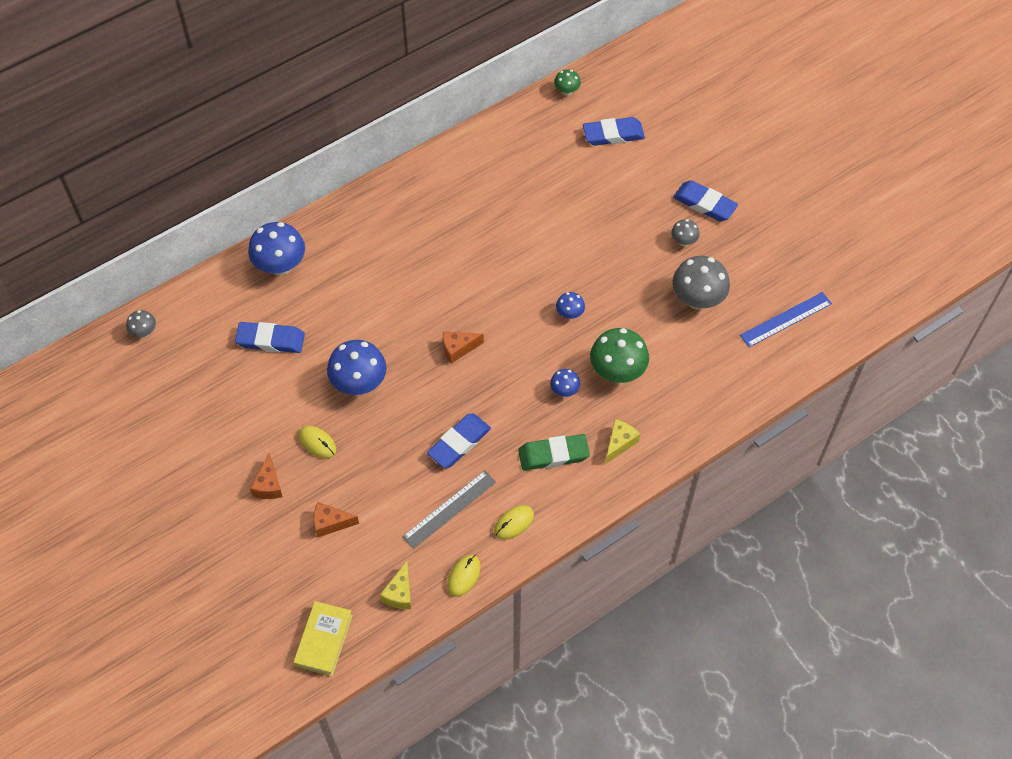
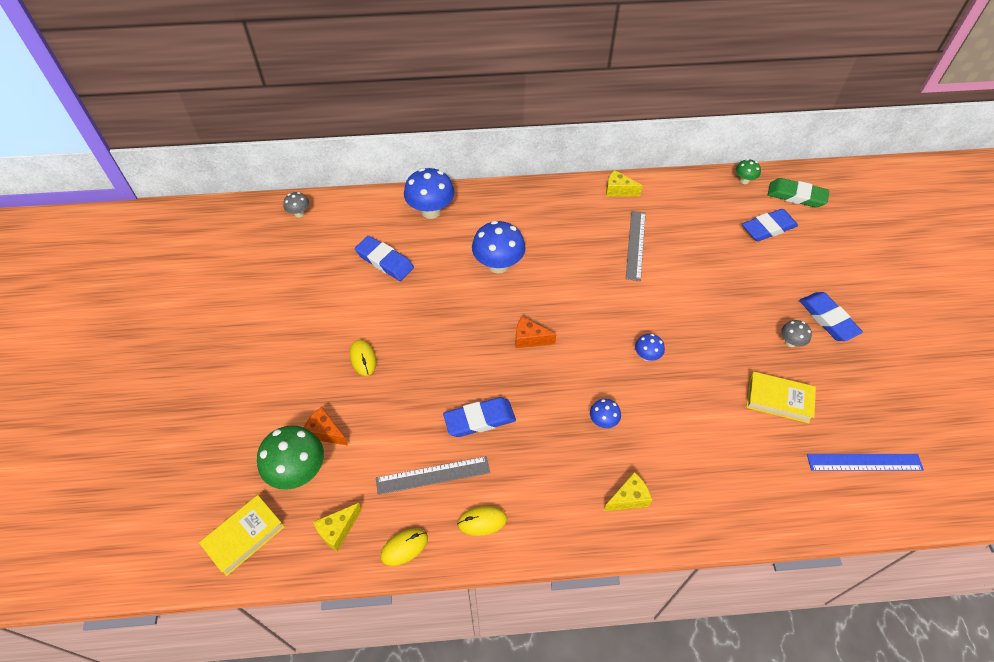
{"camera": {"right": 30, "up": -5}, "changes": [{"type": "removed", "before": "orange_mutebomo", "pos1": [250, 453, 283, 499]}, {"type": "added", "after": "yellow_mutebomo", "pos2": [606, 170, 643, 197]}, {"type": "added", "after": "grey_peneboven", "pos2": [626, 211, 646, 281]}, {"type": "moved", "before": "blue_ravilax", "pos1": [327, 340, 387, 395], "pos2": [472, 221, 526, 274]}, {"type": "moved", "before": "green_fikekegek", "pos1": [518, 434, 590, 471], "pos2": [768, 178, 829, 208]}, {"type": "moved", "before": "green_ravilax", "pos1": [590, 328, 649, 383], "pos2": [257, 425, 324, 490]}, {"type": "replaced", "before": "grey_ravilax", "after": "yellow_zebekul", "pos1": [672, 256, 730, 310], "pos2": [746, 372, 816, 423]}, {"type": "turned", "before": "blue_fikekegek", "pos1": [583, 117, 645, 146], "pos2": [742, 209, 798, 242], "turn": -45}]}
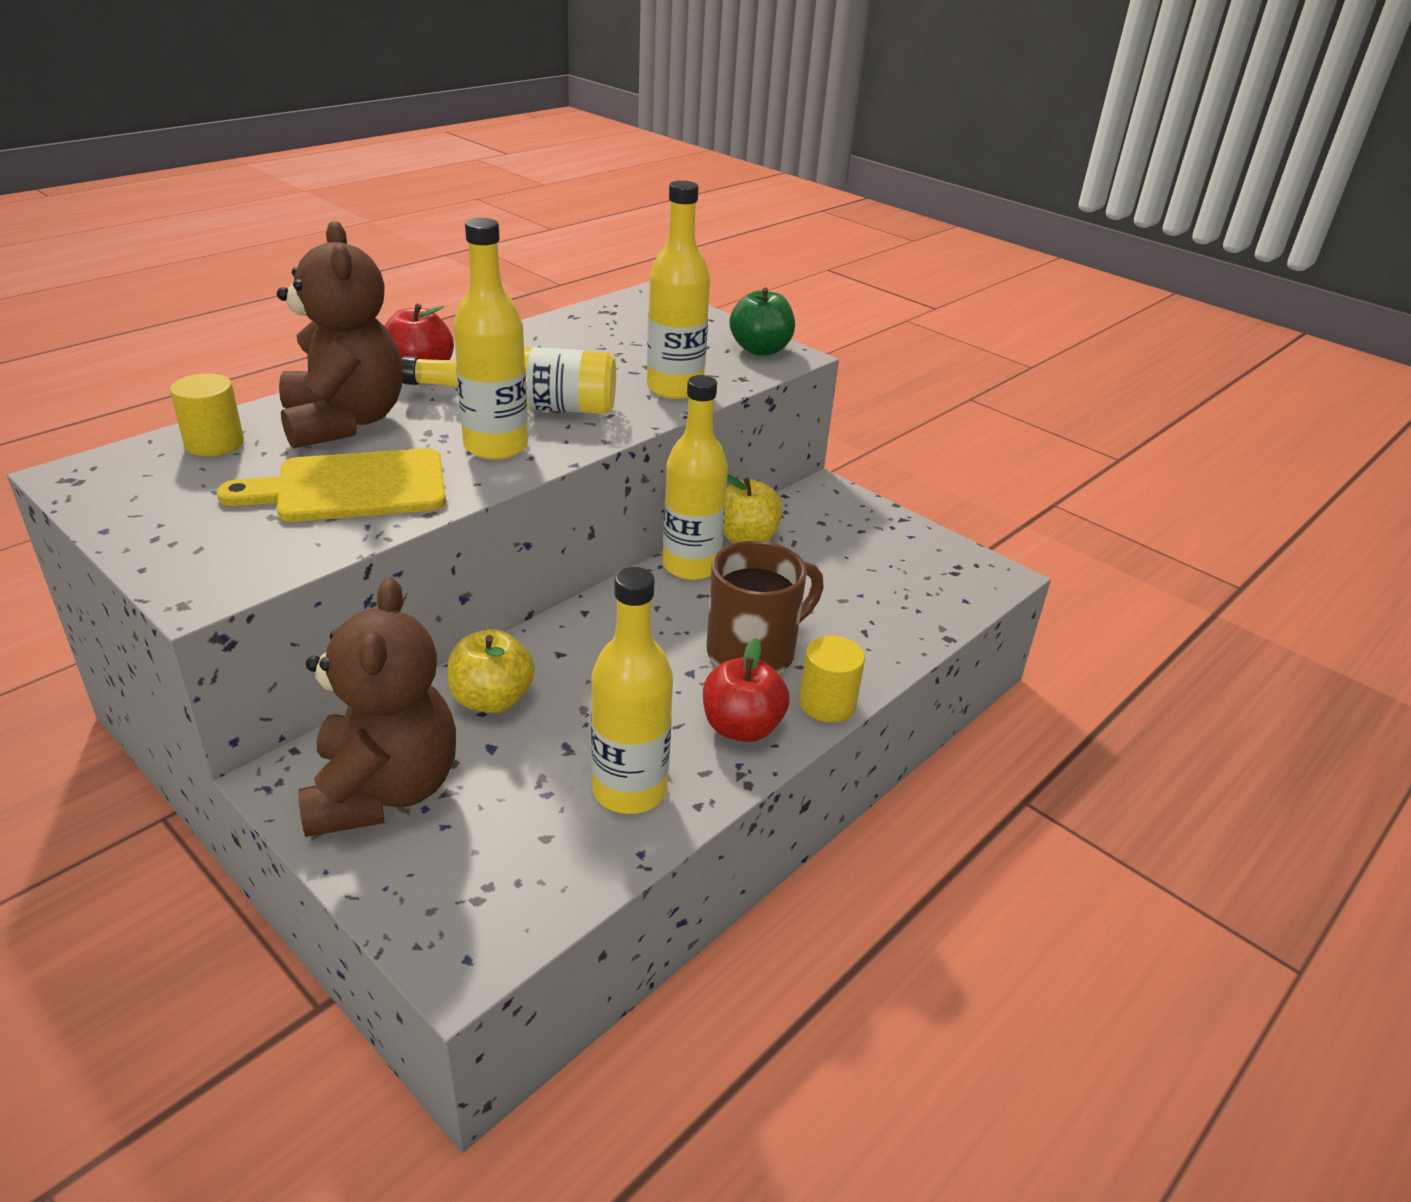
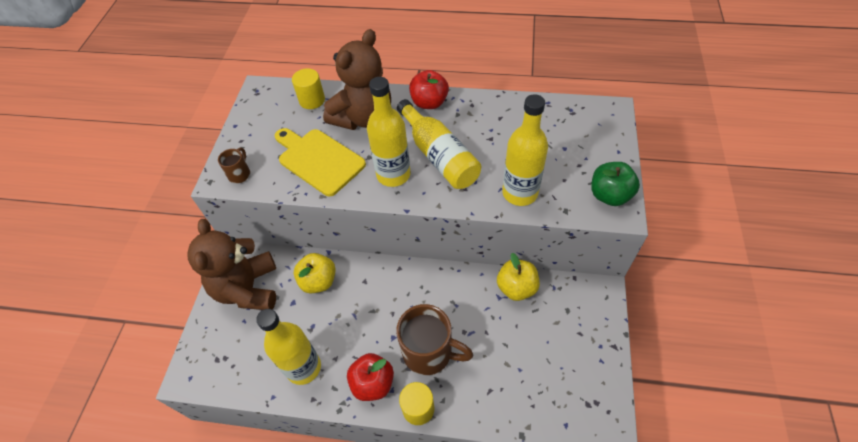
{"camera": {"right": 60, "up": 20}, "changes": [{"type": "removed", "before": "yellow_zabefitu", "pos1": [663, 375, 728, 580]}, {"type": "added", "after": "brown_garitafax", "pos2": [218, 148, 250, 183]}, {"type": "turned", "before": "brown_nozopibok", "pos1": [298, 577, 456, 837], "pos2": [187, 219, 276, 310], "turn": 120}]}
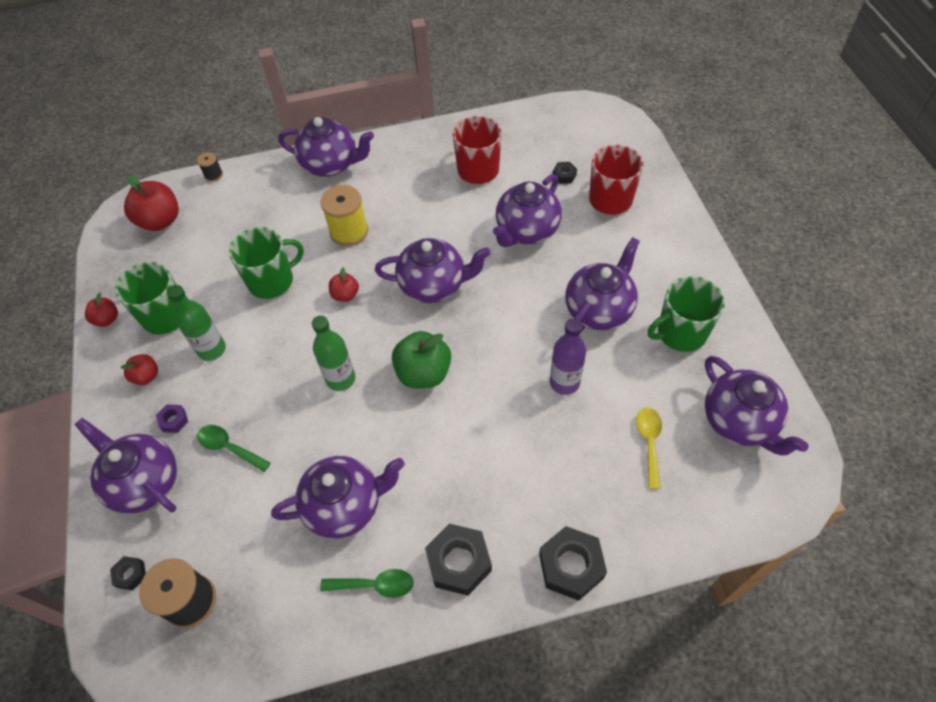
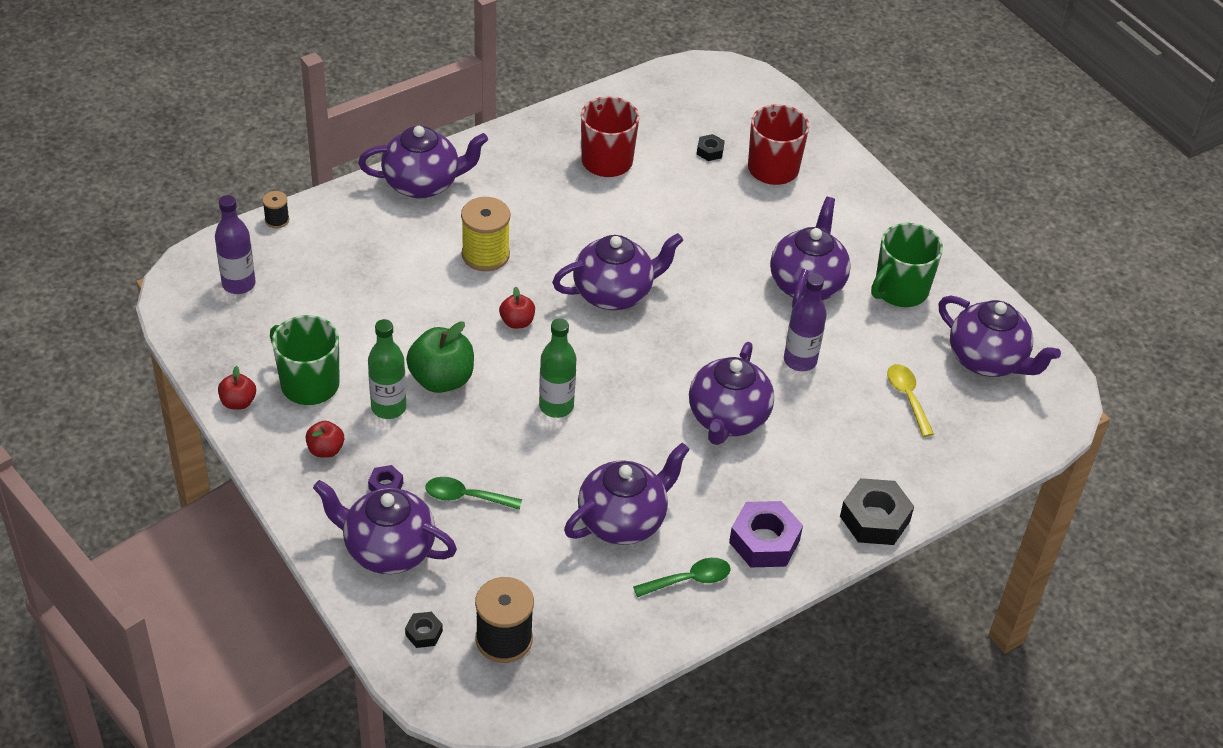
{"camera": {"right": -25, "up": -10}, "changes": [{"type": "removed", "before": "green_garitafax", "pos1": [229, 227, 304, 299]}, {"type": "moved", "before": "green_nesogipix", "pos1": [392, 331, 451, 389], "pos2": [406, 321, 474, 393]}, {"type": "moved", "before": "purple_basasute", "pos1": [493, 174, 562, 247], "pos2": [689, 342, 774, 445]}, {"type": "replaced", "before": "red_nesogipix", "after": "purple_zabefitu", "pos1": [124, 175, 179, 231], "pos2": [215, 195, 256, 294]}, {"type": "recoloured", "before": "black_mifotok", "after": "purple_mifotok", "pos1": [425, 523, 492, 596], "pos2": [729, 501, 803, 568]}]}
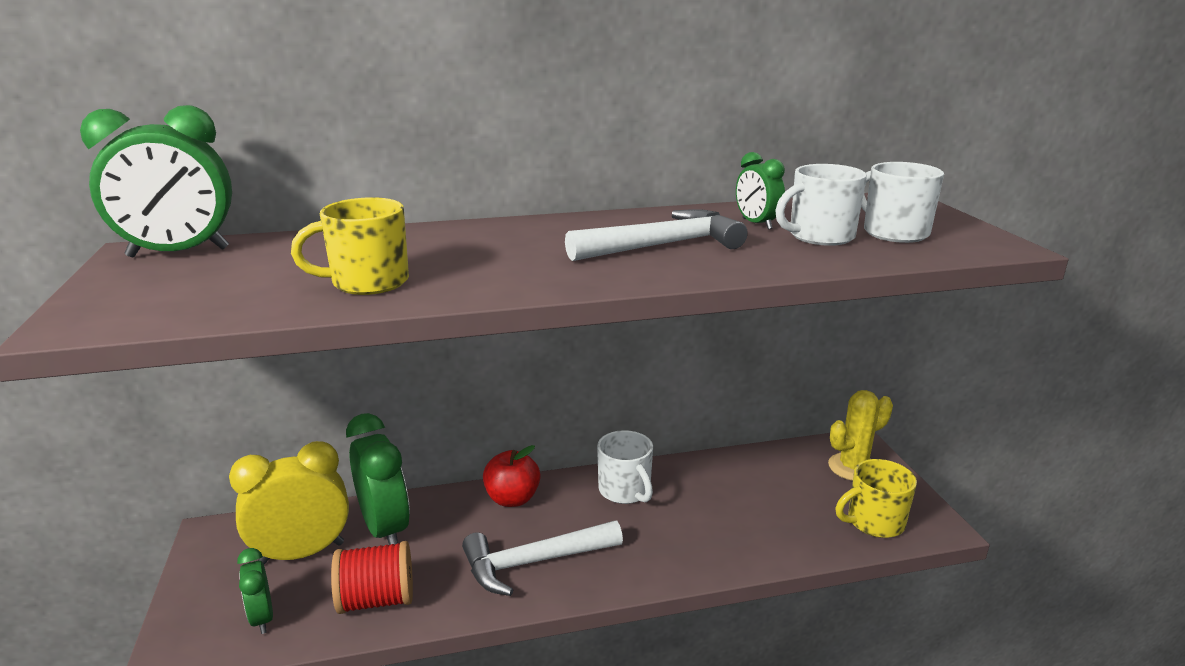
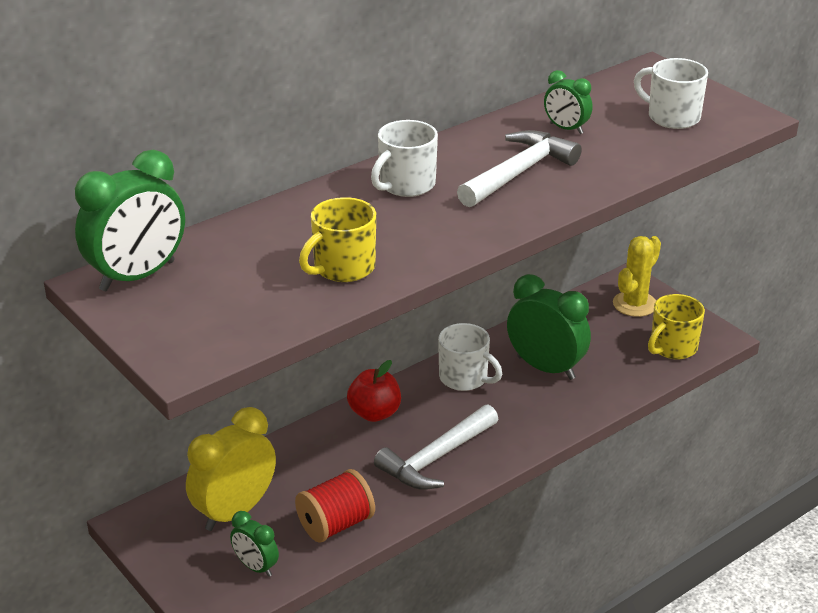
{"camera": {"right": -25, "up": 10}, "changes": [{"type": "moved", "before": "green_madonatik", "pos1": [346, 413, 410, 545], "pos2": [507, 274, 591, 380]}, {"type": "moved", "before": "white_garitafax", "pos1": [775, 164, 867, 246], "pos2": [371, 120, 438, 197]}]}
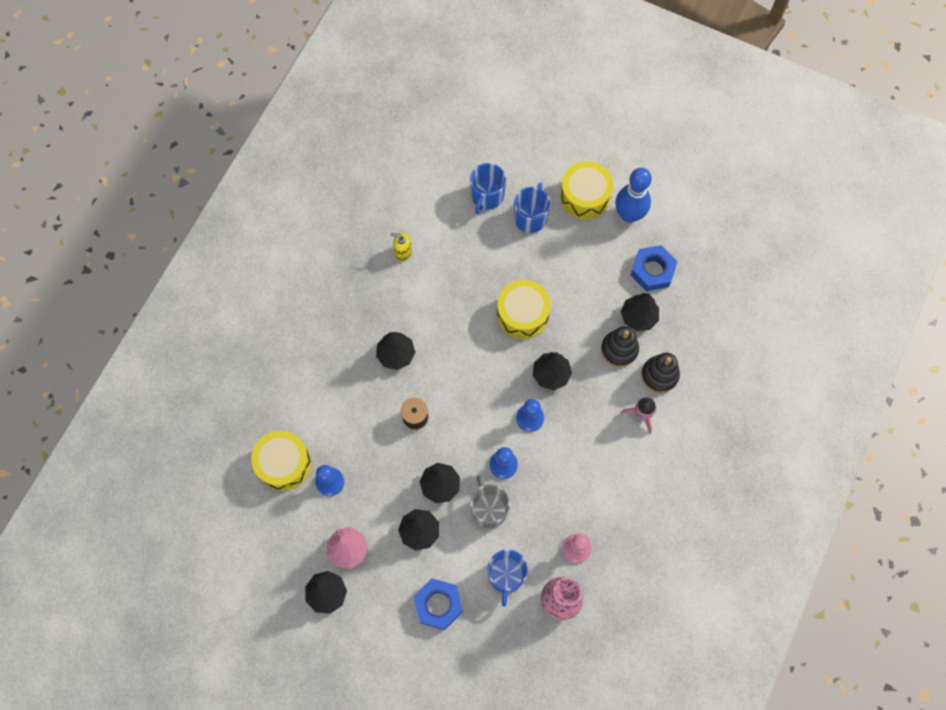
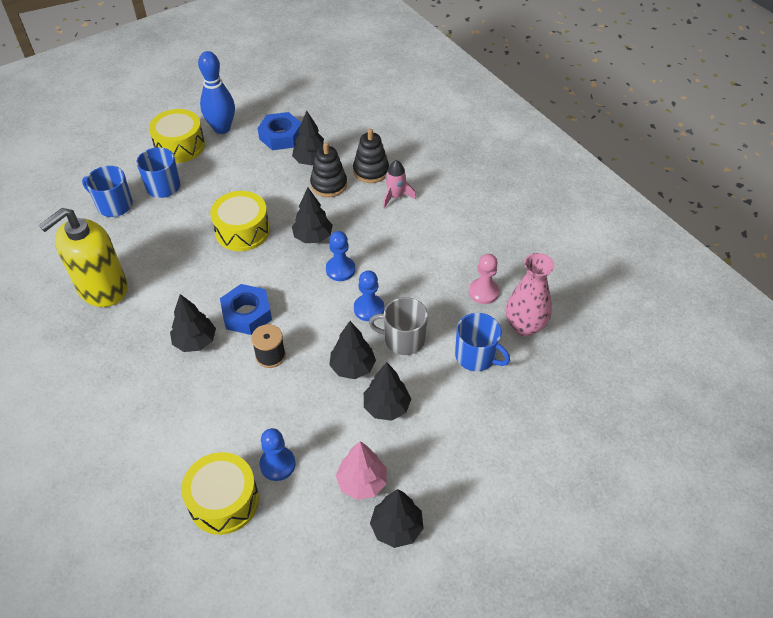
{"camera": {"right": -60, "up": -20}, "changes": [{"type": "moved", "before": "blue_mifotok", "pos1": [414, 578, 463, 630], "pos2": [220, 284, 272, 335]}, {"type": "turned", "before": "blue_garitafax", "pos1": [470, 163, 506, 214], "pos2": [82, 166, 133, 217], "turn": 150}, {"type": "resized", "before": "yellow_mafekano", "pos1": [390, 233, 412, 261], "pos2": [39, 208, 128, 307], "scale": 2.46}]}
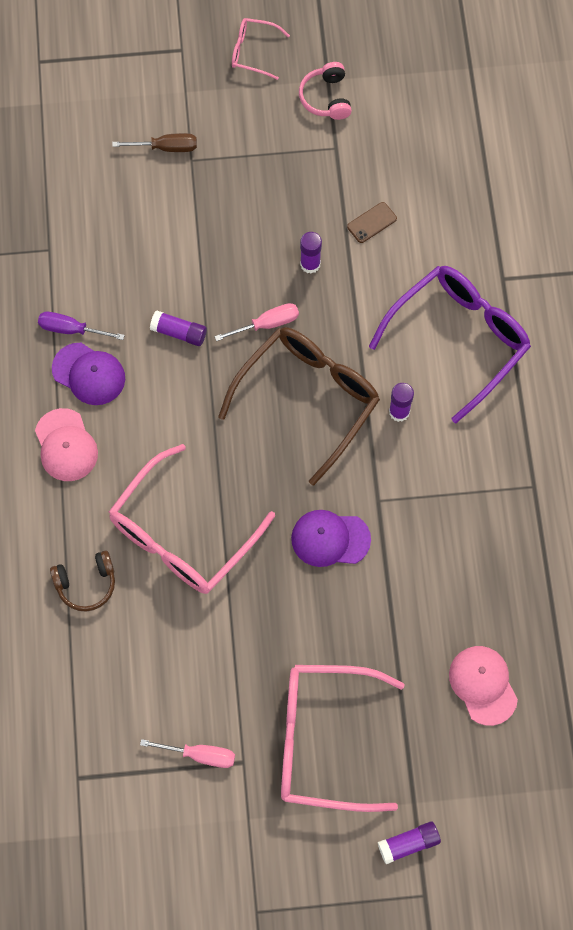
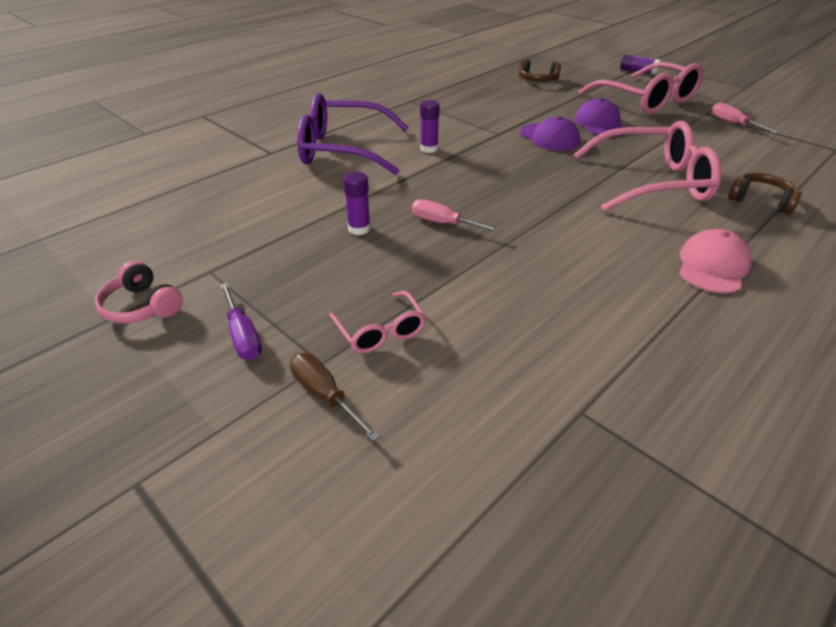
{"camera": {"right": -130, "up": -30}, "changes": [{"type": "removed", "before": "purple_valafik", "pos1": [150, 310, 207, 346]}, {"type": "removed", "before": "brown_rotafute", "pos1": [218, 327, 380, 485]}, {"type": "removed", "before": "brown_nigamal", "pos1": [347, 202, 397, 243]}, {"type": "moved", "before": "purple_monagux", "pos1": [38, 312, 125, 340], "pos2": [220, 283, 262, 360]}, {"type": "moved", "before": "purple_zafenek", "pos1": [52, 343, 125, 405], "pos2": [575, 98, 625, 136]}, {"type": "moved", "before": "pink_rotafute", "pos1": [232, 18, 290, 80], "pos2": [329, 291, 426, 353]}, {"type": "replaced", "before": "pink_zafenek", "after": "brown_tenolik", "pos1": [449, 646, 518, 726], "pos2": [519, 59, 561, 82]}, {"type": "turned", "before": "pink_tenolik", "pos1": [299, 62, 352, 120], "pos2": [95, 261, 183, 323], "turn": 90}]}
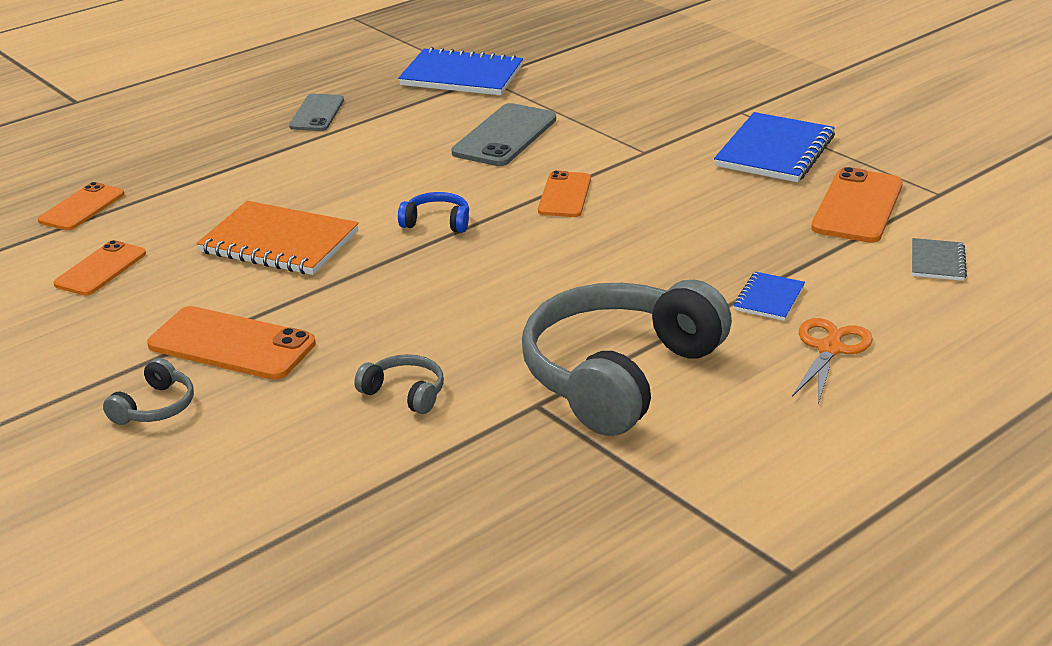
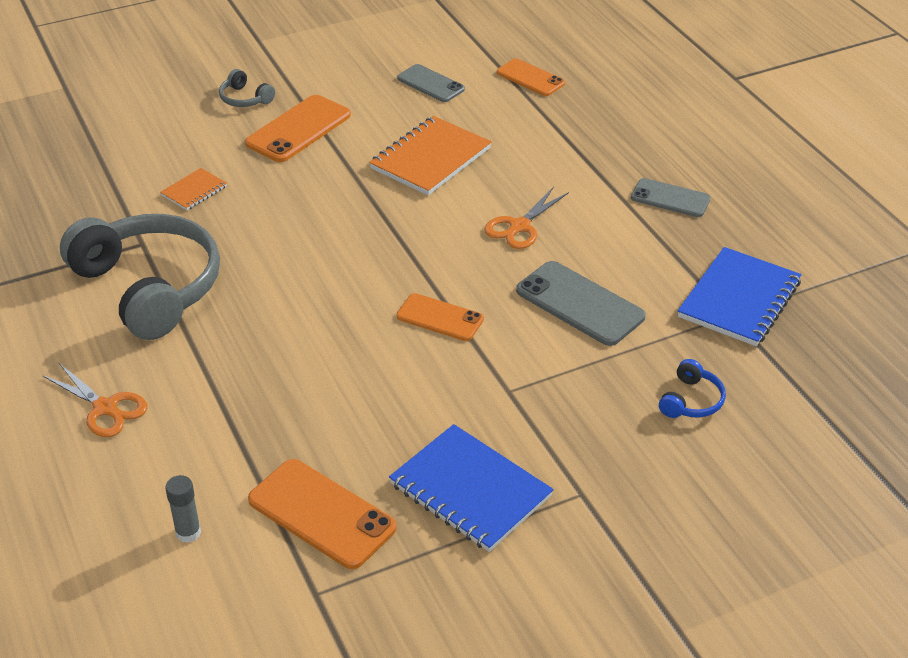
{"camera": {"right": 105, "up": 10}, "changes": [{"type": "removed", "before": "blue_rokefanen", "pos1": [734, 272, 805, 321]}, {"type": "added", "after": "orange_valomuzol", "pos2": [484, 187, 569, 249]}, {"type": "moved", "before": "blue_tenolik", "pos1": [398, 192, 469, 233], "pos2": [659, 359, 726, 418]}, {"type": "replaced", "before": "grey_tenolik", "after": "orange_rokefanen", "pos1": [354, 354, 444, 414], "pos2": [160, 168, 227, 210]}, {"type": "replaced", "before": "grey_rokefanen", "after": "grey_valafik", "pos1": [912, 238, 967, 281], "pos2": [165, 475, 201, 543]}, {"type": "recoloured", "before": "orange_nigamal", "after": "grey_nigamal", "pos1": [53, 240, 146, 296], "pos2": [397, 64, 465, 102]}]}
